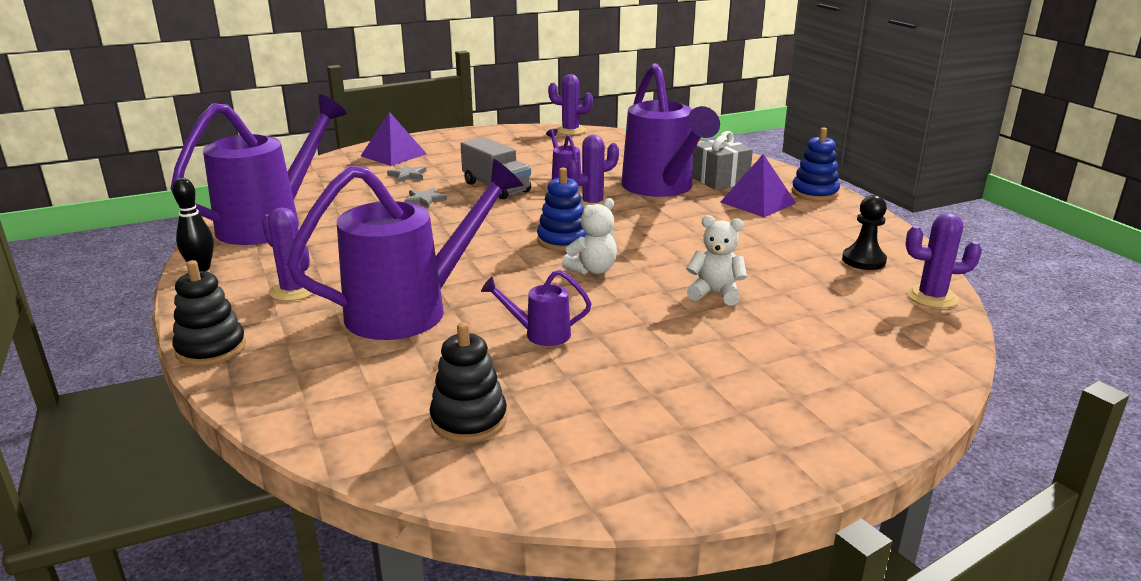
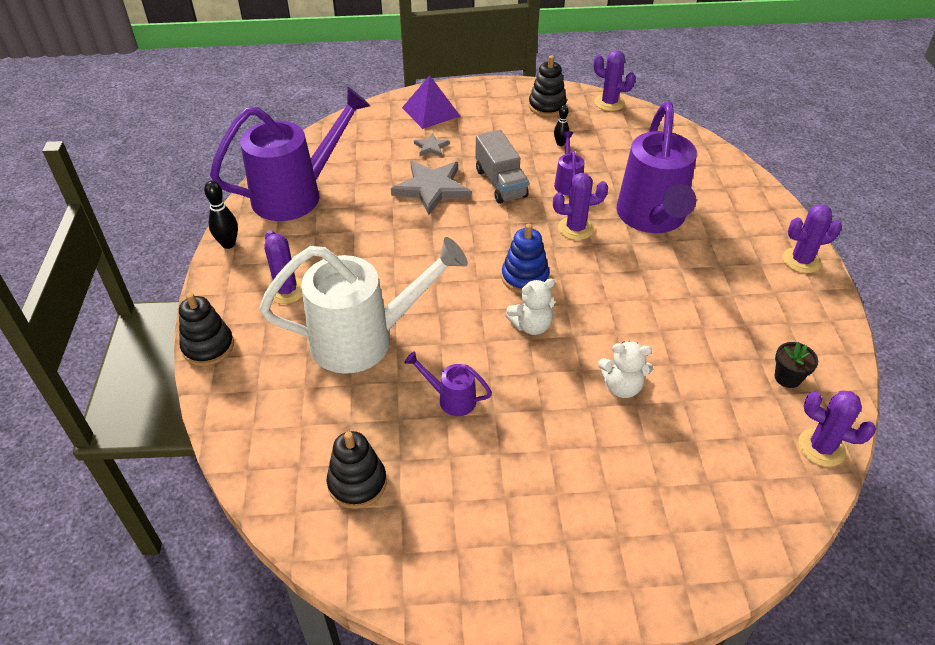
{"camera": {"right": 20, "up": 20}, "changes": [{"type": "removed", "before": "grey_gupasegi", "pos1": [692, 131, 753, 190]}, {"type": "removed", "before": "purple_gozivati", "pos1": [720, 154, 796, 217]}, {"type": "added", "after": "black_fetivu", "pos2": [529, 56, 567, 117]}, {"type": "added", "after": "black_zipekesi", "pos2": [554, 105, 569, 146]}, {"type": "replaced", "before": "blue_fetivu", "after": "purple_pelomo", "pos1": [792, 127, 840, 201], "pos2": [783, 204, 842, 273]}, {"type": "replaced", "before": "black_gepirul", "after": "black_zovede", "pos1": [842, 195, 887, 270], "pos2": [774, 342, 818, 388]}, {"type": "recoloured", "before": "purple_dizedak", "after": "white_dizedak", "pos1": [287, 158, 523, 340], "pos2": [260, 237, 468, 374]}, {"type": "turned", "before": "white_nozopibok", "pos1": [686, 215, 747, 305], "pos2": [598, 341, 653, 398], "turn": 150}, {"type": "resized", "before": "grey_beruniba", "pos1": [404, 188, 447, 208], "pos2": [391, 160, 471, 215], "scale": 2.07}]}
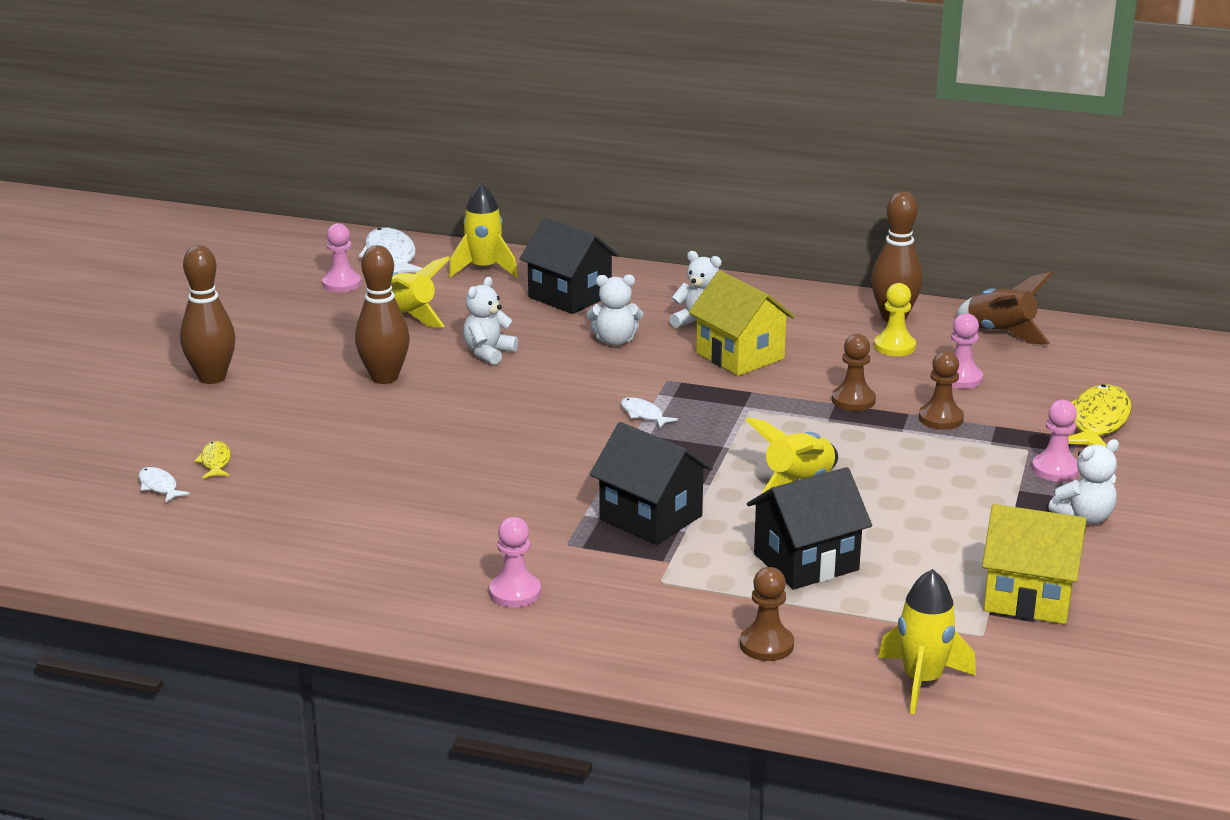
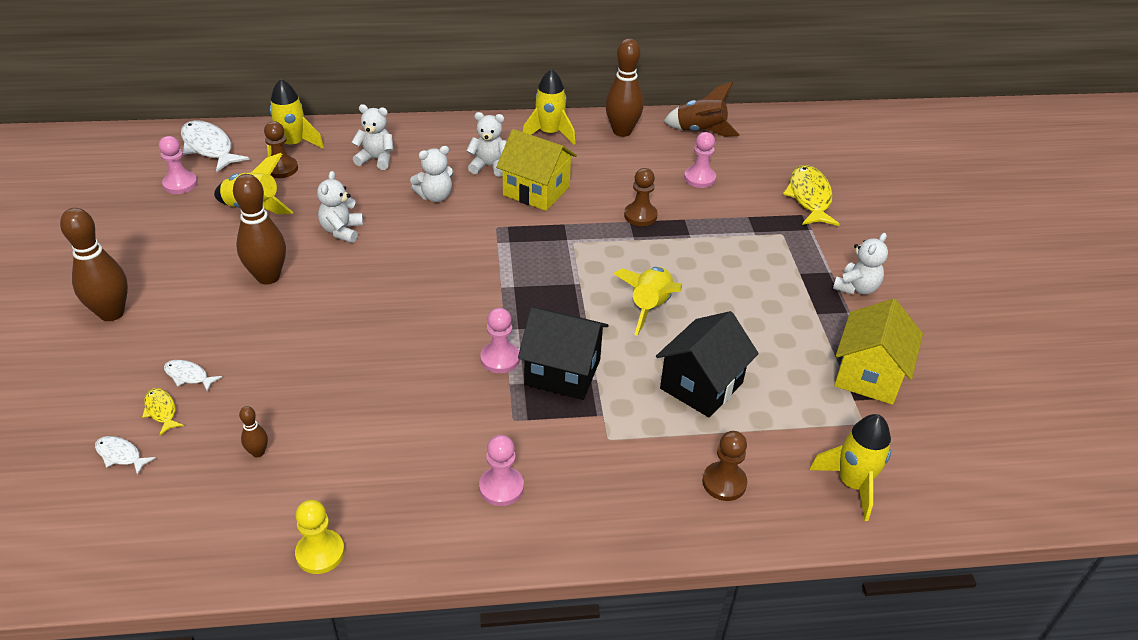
{"camera": {"right": -25, "up": 15}, "changes": [{"type": "added", "after": "brown_zipekesi", "pos2": [239, 406, 268, 457]}, {"type": "added", "after": "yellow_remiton", "pos2": [523, 69, 575, 145]}, {"type": "moved", "before": "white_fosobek", "pos1": [621, 397, 678, 428], "pos2": [164, 360, 222, 392]}, {"type": "moved", "before": "yellow_gepirul", "pos1": [874, 283, 916, 356], "pos2": [295, 500, 345, 574]}, {"type": "moved", "before": "brown_gepirul", "pos1": [919, 351, 964, 430], "pos2": [264, 121, 298, 178]}, {"type": "moved", "before": "pink_gepirul", "pos1": [1032, 400, 1079, 482], "pos2": [480, 308, 520, 373]}, {"type": "replaced", "before": "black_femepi", "after": "white_nozopibok", "pos1": [520, 217, 619, 314], "pos2": [352, 104, 393, 170]}, {"type": "turned", "before": "yellow_femepi", "pos1": [982, 504, 1087, 624], "pos2": [834, 298, 923, 405], "turn": -60}]}
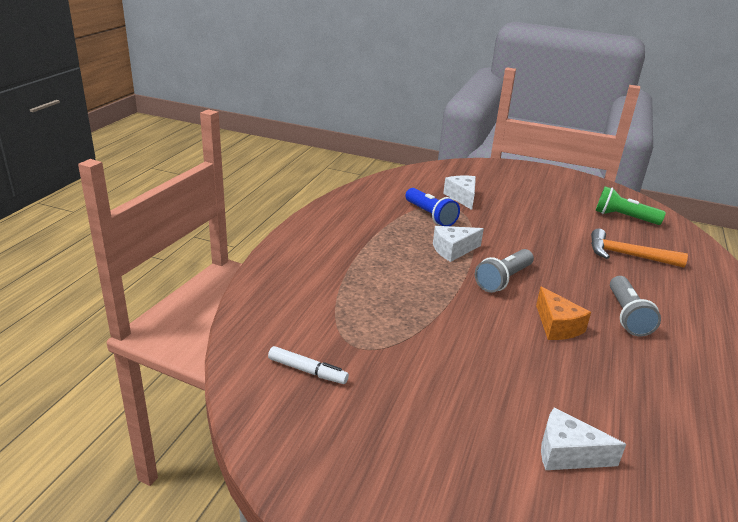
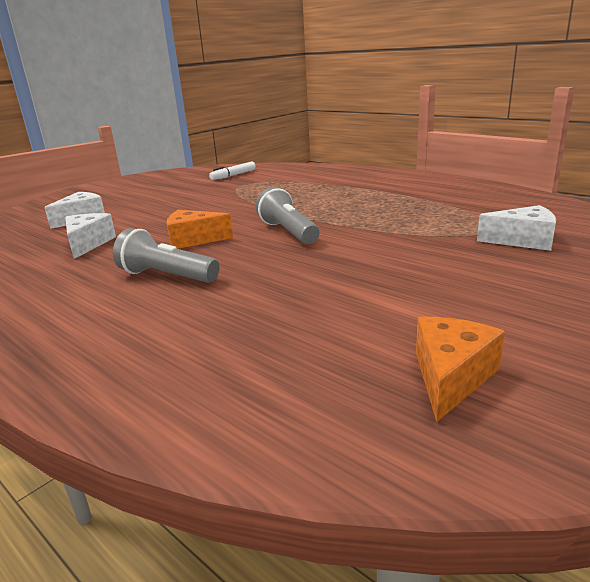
{"camera": {"right": 115, "up": -5}, "changes": [{"type": "removed", "before": "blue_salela", "pos1": [405, 188, 460, 226]}, {"type": "removed", "before": "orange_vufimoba", "pos1": [591, 228, 688, 268]}, {"type": "moved", "before": "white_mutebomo", "pos1": [433, 226, 484, 262], "pos2": [65, 213, 116, 259]}, {"type": "replaced", "before": "green_salela", "after": "orange_mutebomo", "pos1": [595, 186, 666, 225], "pos2": [416, 317, 505, 422]}]}
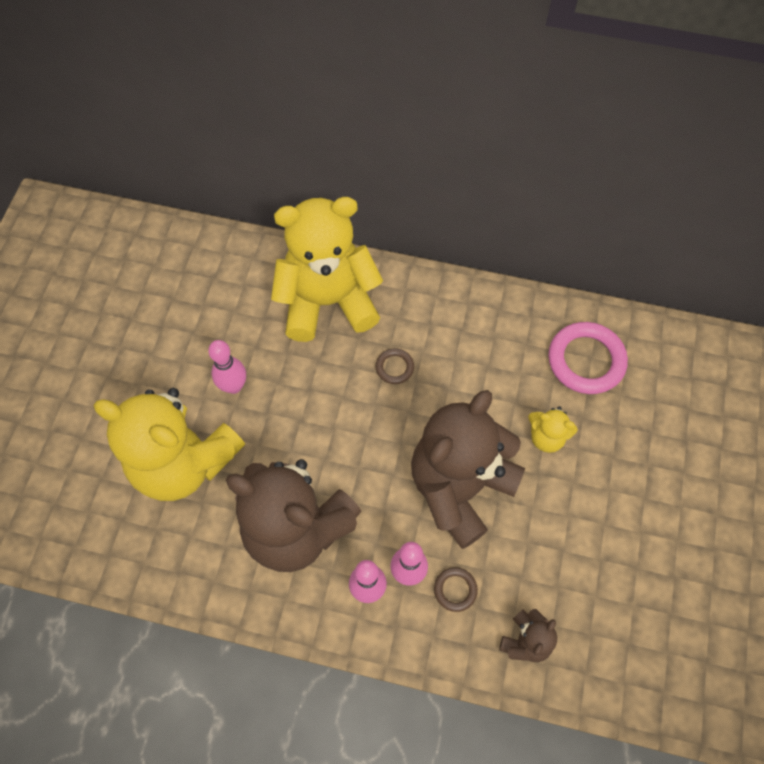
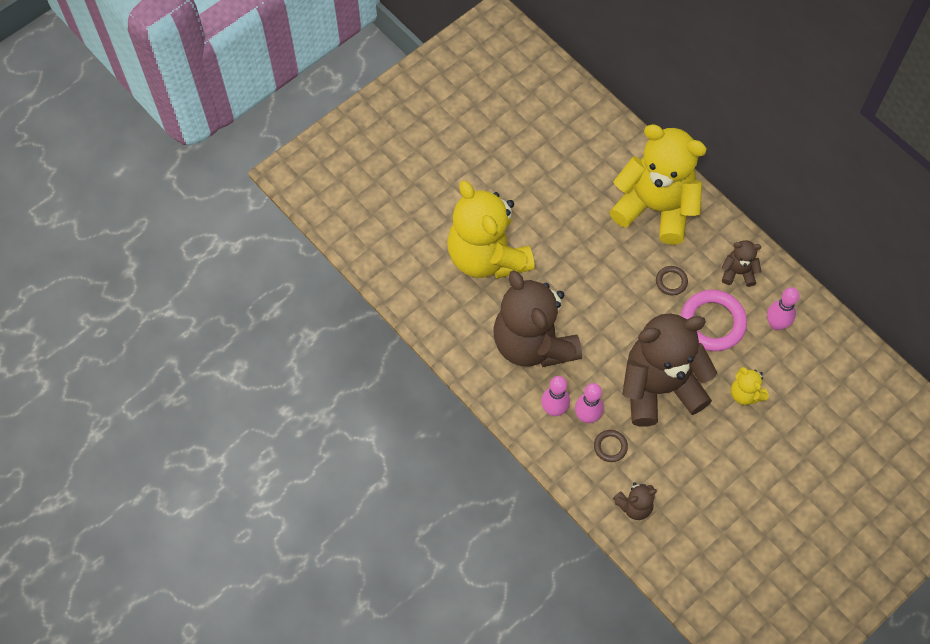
{"camera": {"right": 35, "up": 0}, "changes": [{"type": "added", "after": "brown_nozopibok", "pos2": [722, 240, 761, 287]}, {"type": "moved", "before": "pink_zipekesi", "pos1": [208, 340, 246, 394], "pos2": [767, 287, 799, 330]}, {"type": "moved", "before": "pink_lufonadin", "pos1": [548, 322, 628, 394], "pos2": [681, 290, 747, 351]}]}
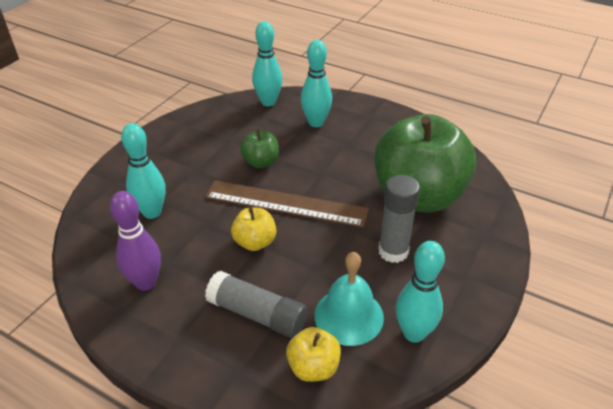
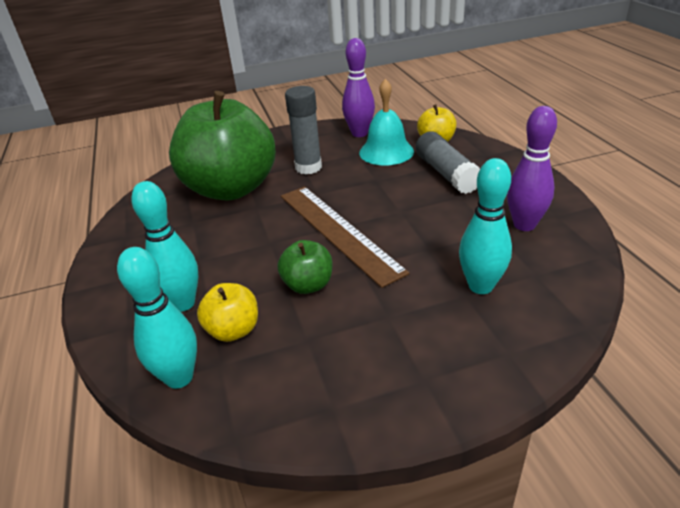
{"camera": {"right": -135, "up": -5}, "changes": [{"type": "moved", "before": "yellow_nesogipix", "pos1": [231, 207, 276, 251], "pos2": [197, 283, 258, 342]}, {"type": "recoloured", "before": "turquoise_zipekesi", "after": "purple_zipekesi", "pos1": [396, 241, 445, 343], "pos2": [342, 38, 375, 137]}]}
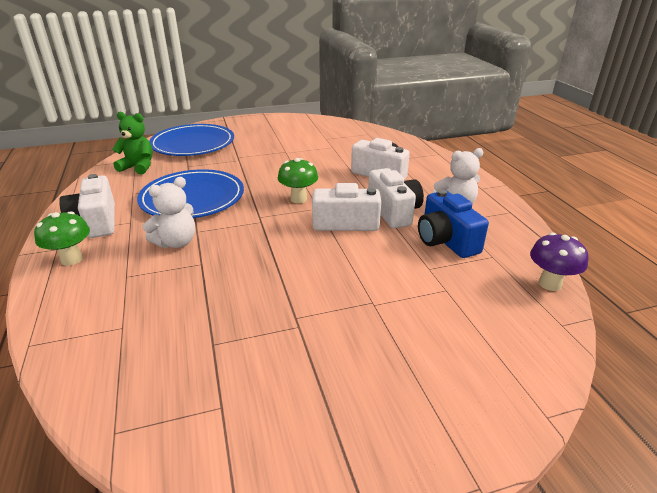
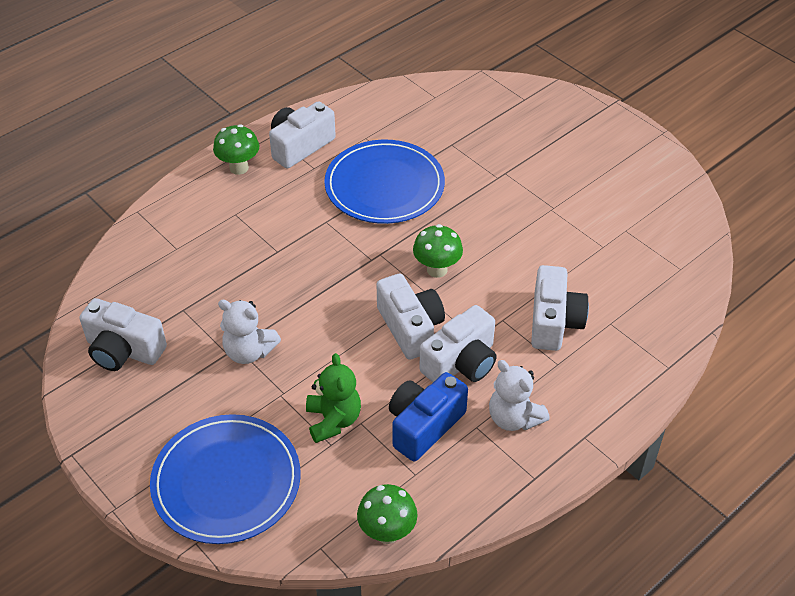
{"camera": {"right": 65, "up": 15}, "changes": [{"type": "added", "after": "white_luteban", "pos2": [80, 298, 167, 371]}, {"type": "moved", "before": "green_nozopibok", "pos1": [112, 112, 153, 174], "pos2": [306, 353, 361, 443]}, {"type": "moved", "before": "white_nozopibok", "pos1": [143, 177, 195, 248], "pos2": [218, 300, 281, 364]}, {"type": "moved", "before": "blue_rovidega", "pos1": [149, 124, 234, 156], "pos2": [150, 414, 301, 544]}, {"type": "recoloured", "before": "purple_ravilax", "after": "green_ravilax", "pos1": [530, 233, 588, 291], "pos2": [357, 484, 418, 544]}]}
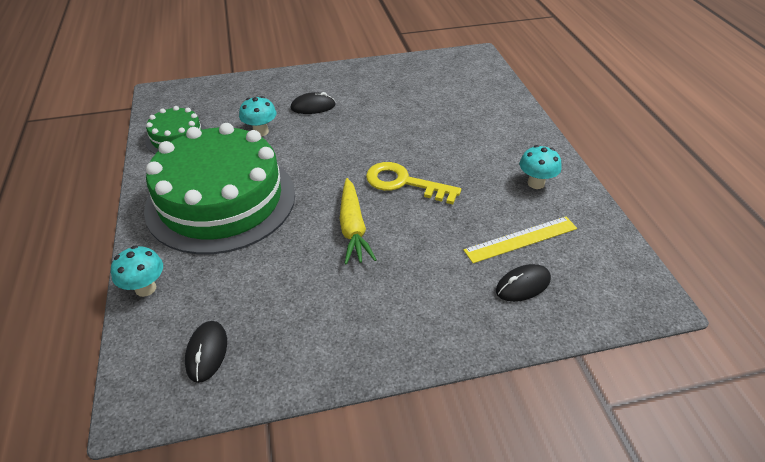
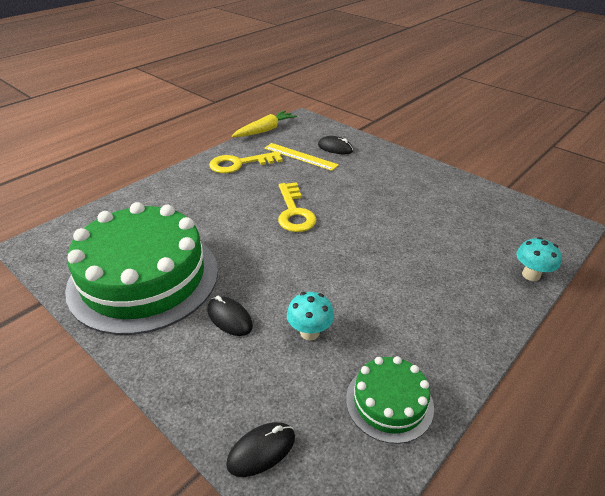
{"camera": {"right": -125, "up": -5}, "changes": [{"type": "moved", "before": "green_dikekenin", "pos1": [144, 123, 295, 254], "pos2": [65, 202, 218, 335]}, {"type": "moved", "before": "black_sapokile", "pos1": [185, 321, 227, 383], "pos2": [226, 422, 295, 477]}, {"type": "moved", "before": "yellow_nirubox", "pos1": [339, 178, 377, 265], "pos2": [232, 110, 297, 137]}, {"type": "replaced", "before": "turquoise_ravilax", "after": "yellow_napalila", "pos1": [520, 145, 562, 189], "pos2": [209, 151, 283, 173]}]}
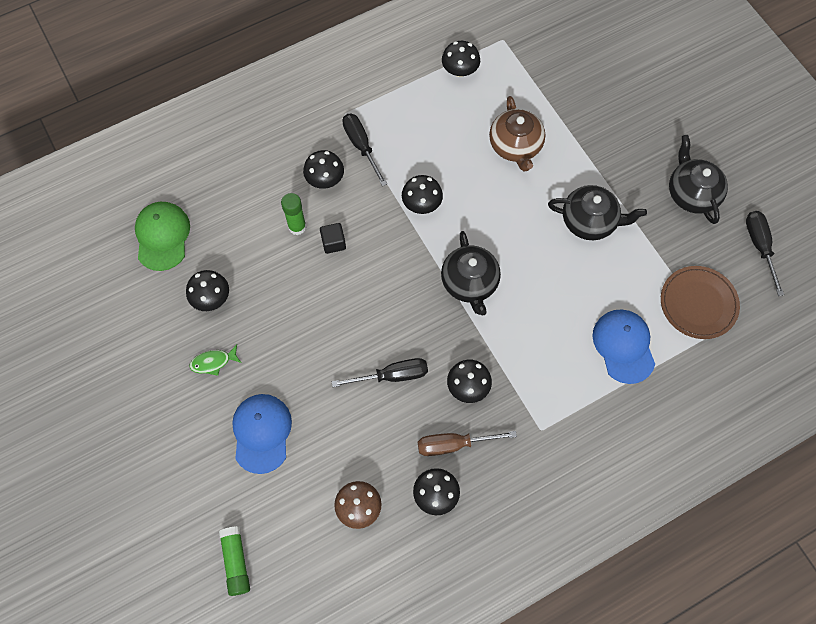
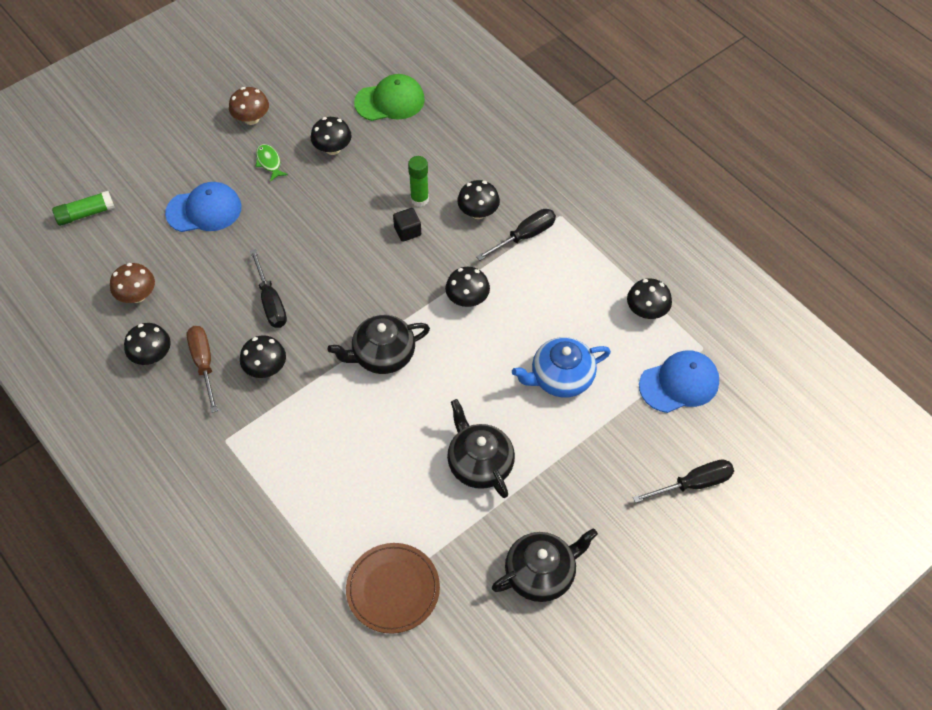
{"camera": {"right": 80, "up": -10}, "changes": [{"type": "added", "after": "brown_ravilax", "pos2": [229, 87, 269, 125]}, {"type": "moved", "before": "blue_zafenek", "pos1": [592, 309, 655, 384], "pos2": [639, 350, 719, 413]}, {"type": "moved", "before": "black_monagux", "pos1": [746, 211, 784, 296], "pos2": [633, 459, 734, 503]}, {"type": "recoloured", "before": "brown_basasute", "after": "blue_basasute", "pos1": [489, 96, 545, 171], "pos2": [512, 337, 611, 397]}, {"type": "turned", "before": "black_basasute", "pos1": [548, 185, 647, 240], "pos2": [447, 399, 515, 498], "turn": 150}]}
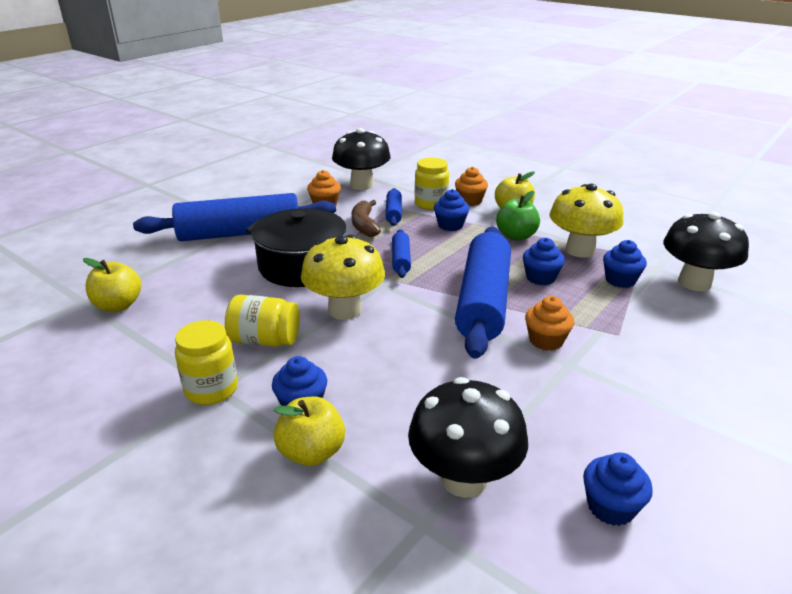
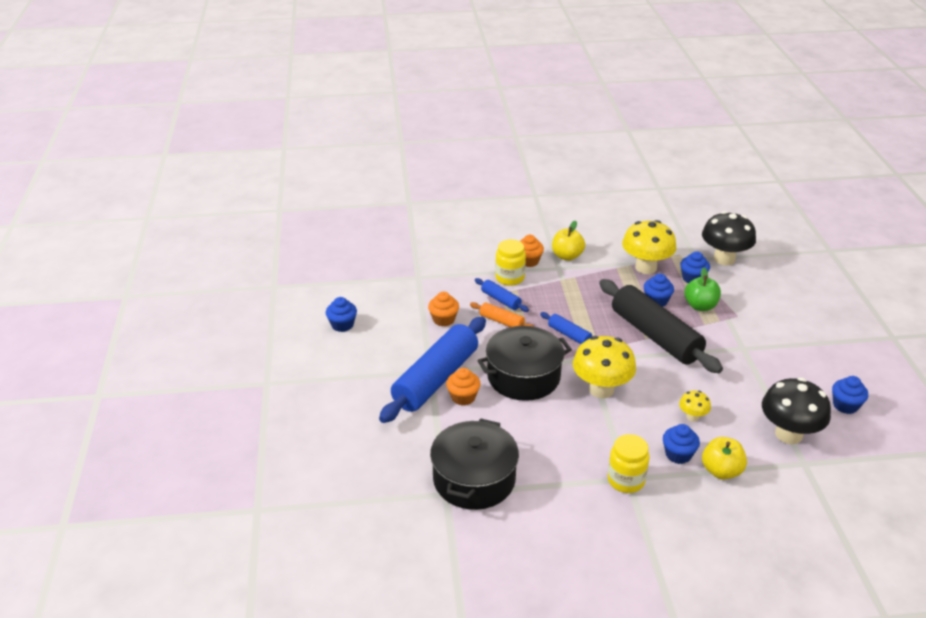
{"camera": {"right": -45, "up": 5}, "changes": [{"type": "removed", "before": "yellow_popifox", "pos1": [225, 295, 300, 347]}, {"type": "removed", "before": "black_ravilax", "pos1": [332, 128, 391, 190]}, {"type": "added", "after": "yellow_ravilax", "pos2": [679, 391, 711, 422]}, {"type": "moved", "before": "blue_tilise", "pos1": [434, 189, 469, 231], "pos2": [326, 297, 357, 332]}, {"type": "moved", "before": "green_nesogipix", "pos1": [496, 191, 540, 241], "pos2": [684, 267, 721, 311]}, {"type": "moved", "before": "orange_tilise", "pos1": [525, 296, 574, 351], "pos2": [446, 368, 481, 405]}, {"type": "replaced", "before": "yellow_nesogipix", "after": "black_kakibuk", "pos1": [83, 258, 141, 312], "pos2": [430, 418, 519, 510]}, {"type": "replaced", "before": "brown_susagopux", "after": "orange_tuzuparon", "pos1": [352, 200, 381, 237], "pos2": [470, 302, 534, 327]}, {"type": "recoloured", "before": "blue_tuzuparon", "after": "black_tuzuparon", "pos1": [455, 227, 511, 359], "pos2": [599, 279, 723, 373]}]}
